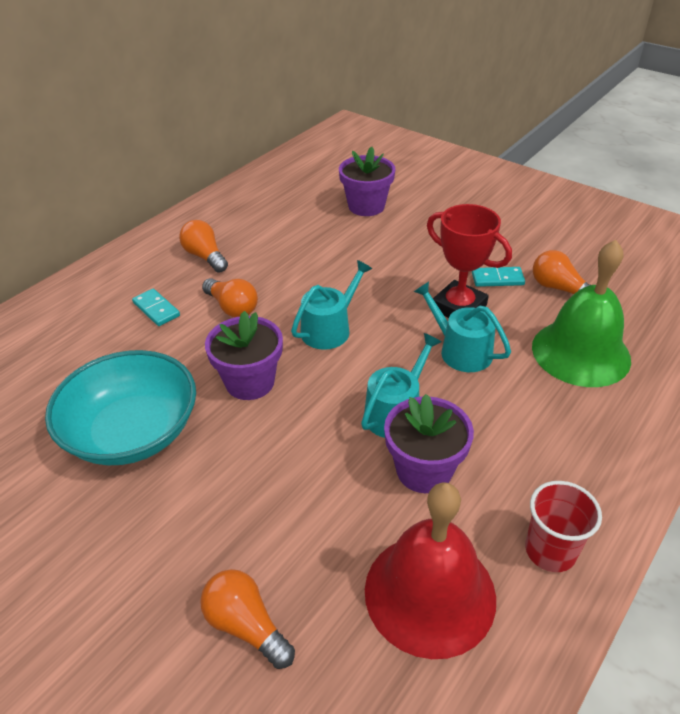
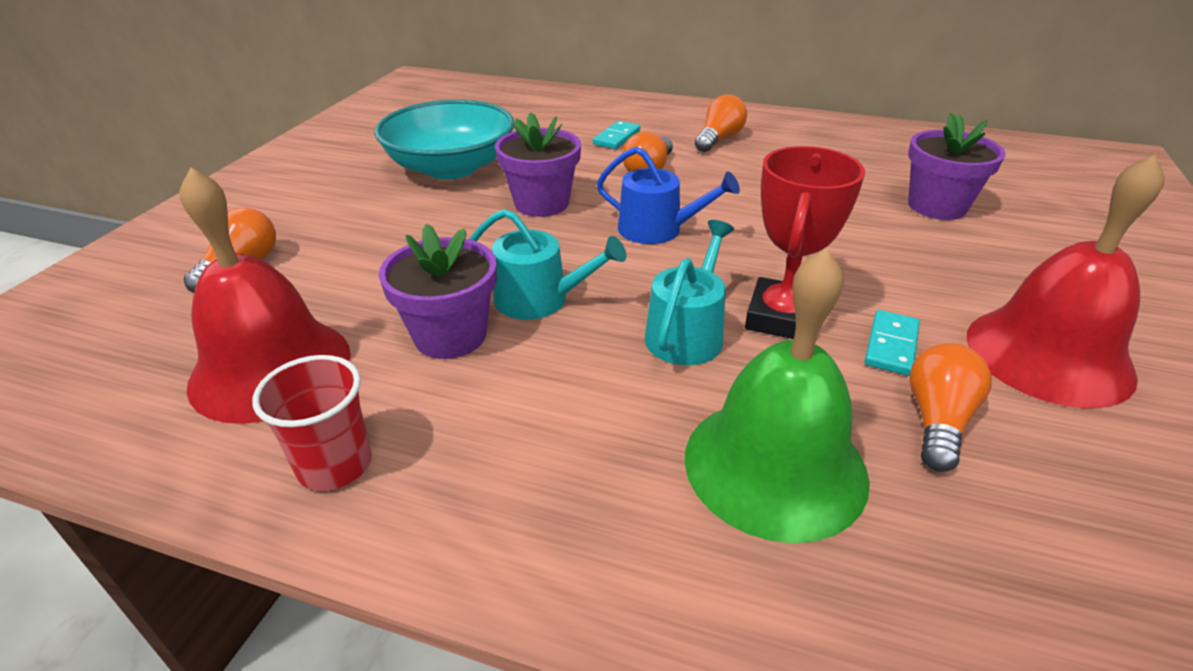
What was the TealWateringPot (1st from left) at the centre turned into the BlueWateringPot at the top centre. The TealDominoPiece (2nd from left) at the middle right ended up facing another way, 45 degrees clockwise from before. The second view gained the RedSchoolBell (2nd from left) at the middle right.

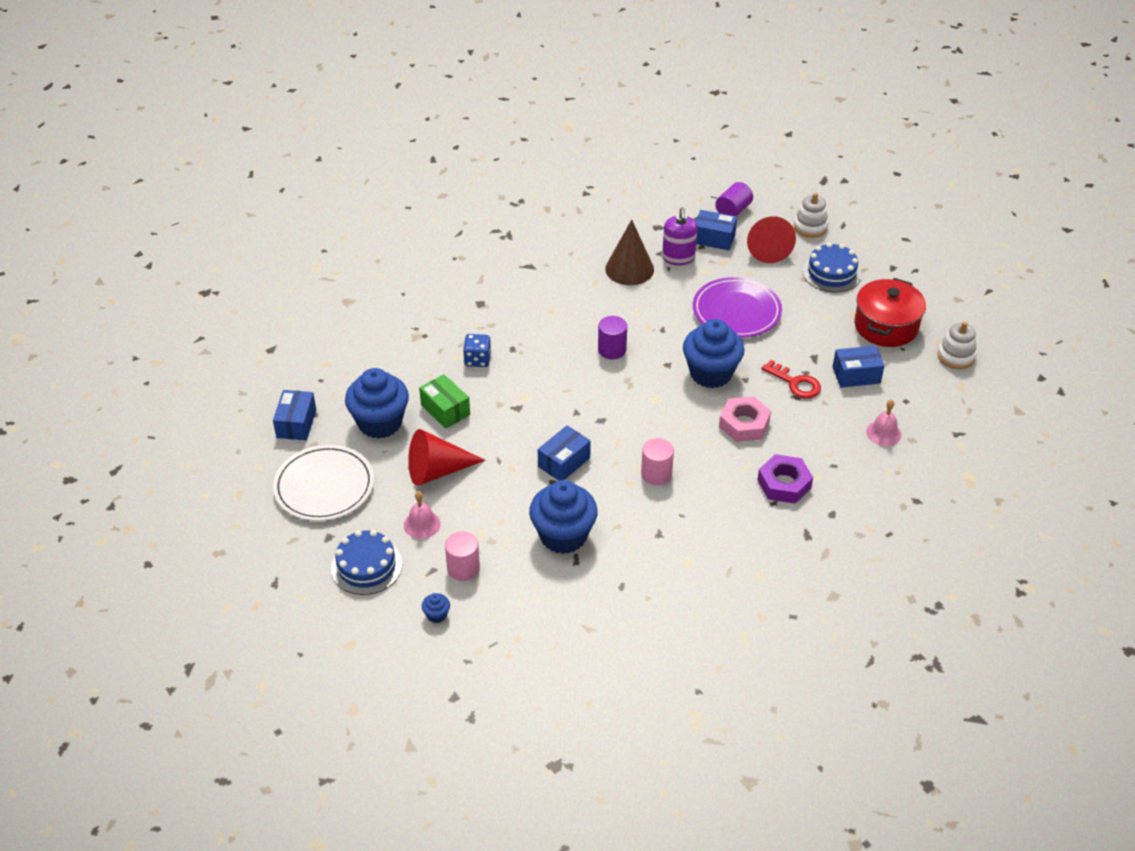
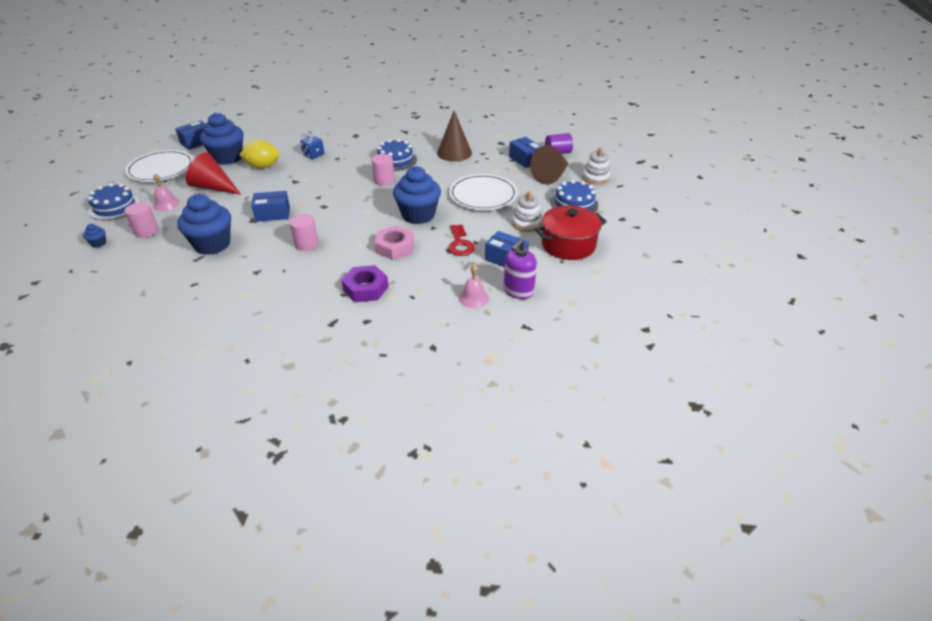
The PurpleSoapDispenser ended up elsewhere, having gone from the top centre to the centre. What was the RedCone (2nd from left) at the top right turned into the BrownCone (2nd from left) at the top centre. What was the PurpleFlatDish at the centre turned into the PureWhiteFlatDish (2nd from left) at the top centre. What was the PurpleSolidCylinder (1st from left) at the centre turned into the RosePinkSolidCylinder (3rd from left) at the top centre. The PureWhiteStackingRings (2nd from left in the first image) ended up elsewhere, having gone from the middle right to the centre. Where the LeafGreenBox stood at the centre, the YellowLemon came to stand at the top left. The second view gained the BlueLayerCake (2nd from left) at the top centre.

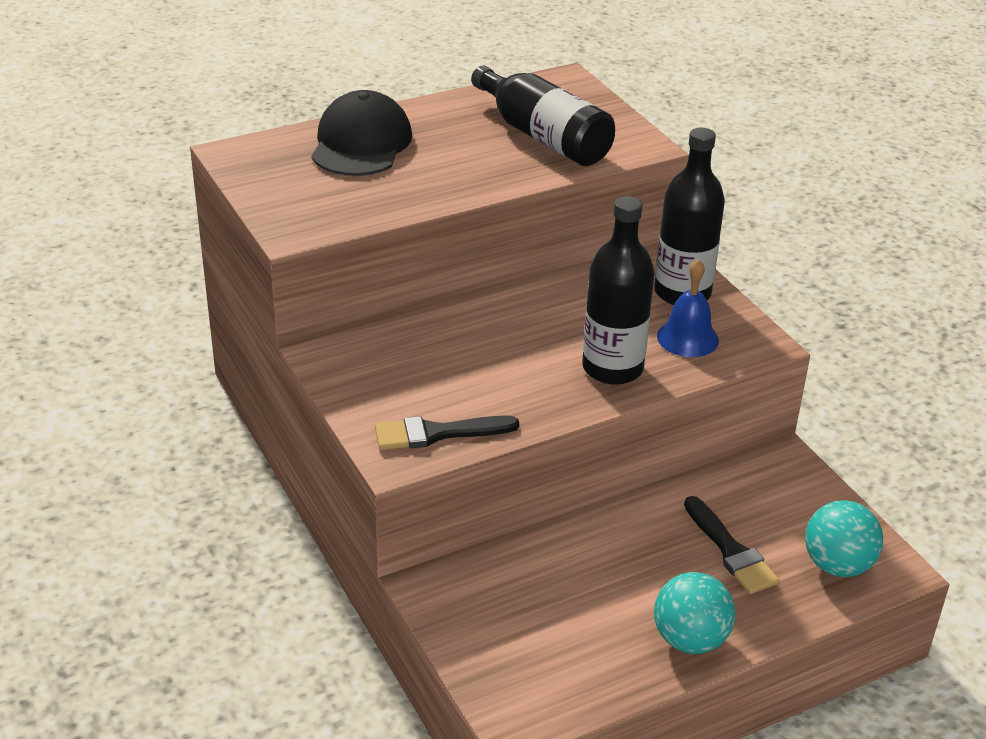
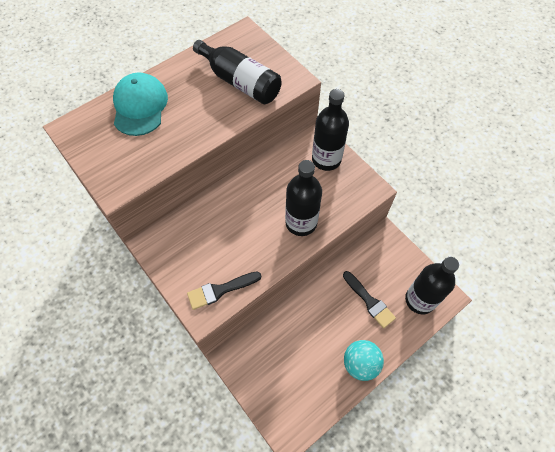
What was the JetBlackPeakedCap at the top centre turned into the TealPeakedCap at the top left. The second view lost the BlueSchoolBell at the middle right. Where the TealBall (2nd from left) stood at the bottom right, the JetBlackBottle (4th from left) came to stand at the middle right.

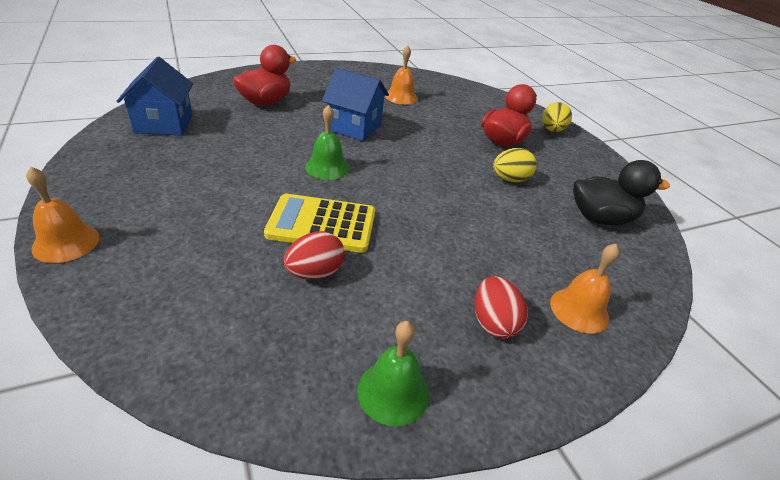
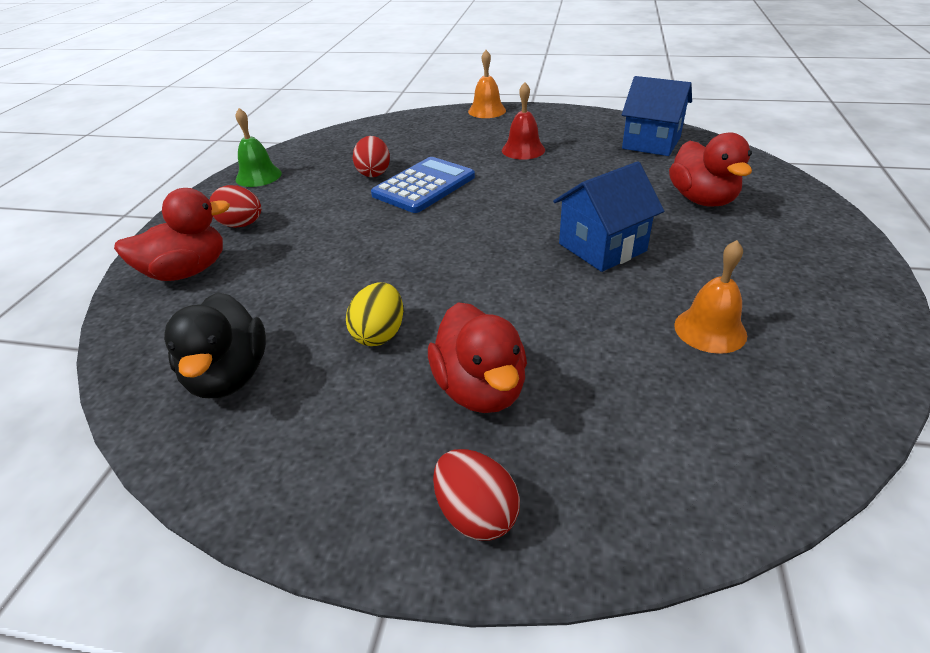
What was the YellowToyEgg (2nd from left) at the top right turned into the RedToyEgg (3rd from left) at the bottom centre. The second view lost the LeafGreenSchoolBell (1st from left) at the top centre. The JetBlackToyDuck at the middle right ended up facing another way, 45 degrees counterclockwise from before. What was the YellowPocketCalculator at the centre turned into the BluePocketCalculator at the top centre. Where the OrangeColouredSchoolBell (3rd from left) stood at the middle right, the RedToyDuck (1st from left) came to stand at the middle left. The second view gained the RedSchoolBell at the top centre.

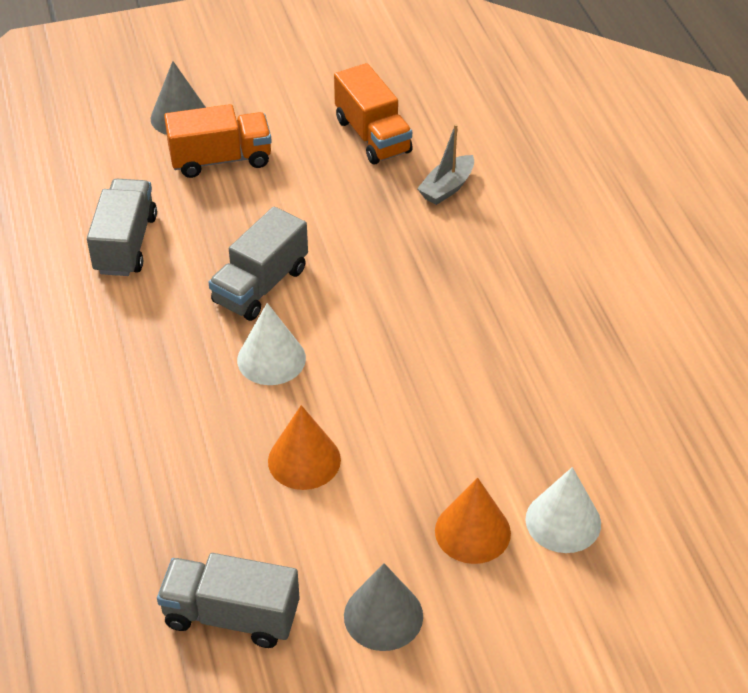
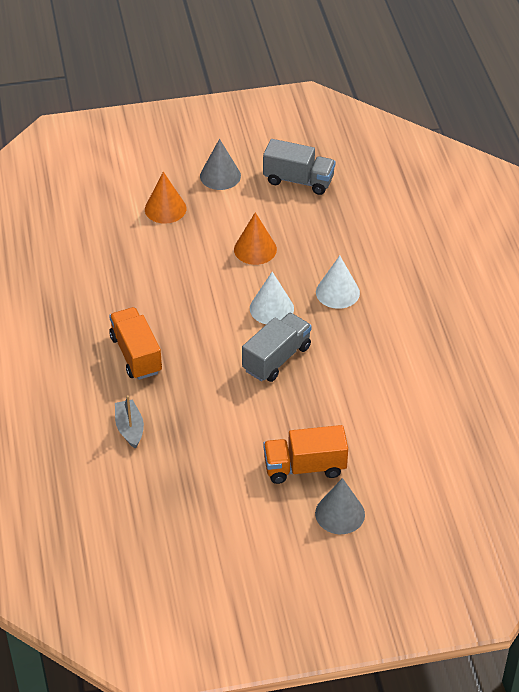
The OrangeColouredTruck (2nd from left in the first image) ended up elsewhere, having gone from the top centre to the middle left. The GreyToyBoat at the top centre ended up facing another way, 60 degrees counterclockwise from before. The second view lost the GreyTruck (1st from left) at the top left. The PureWhiteCone (2nd from left) ended up elsewhere, having gone from the bottom right to the centre.

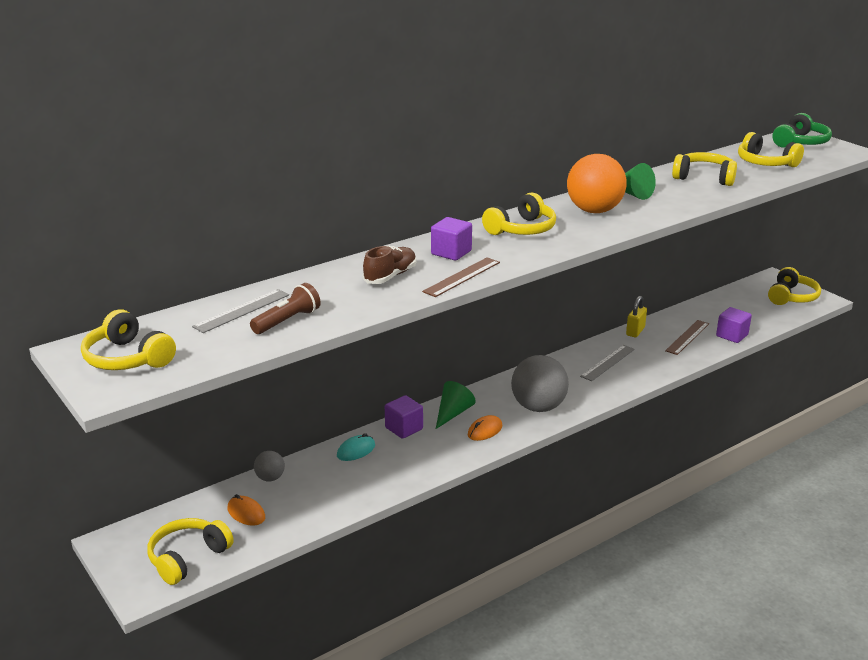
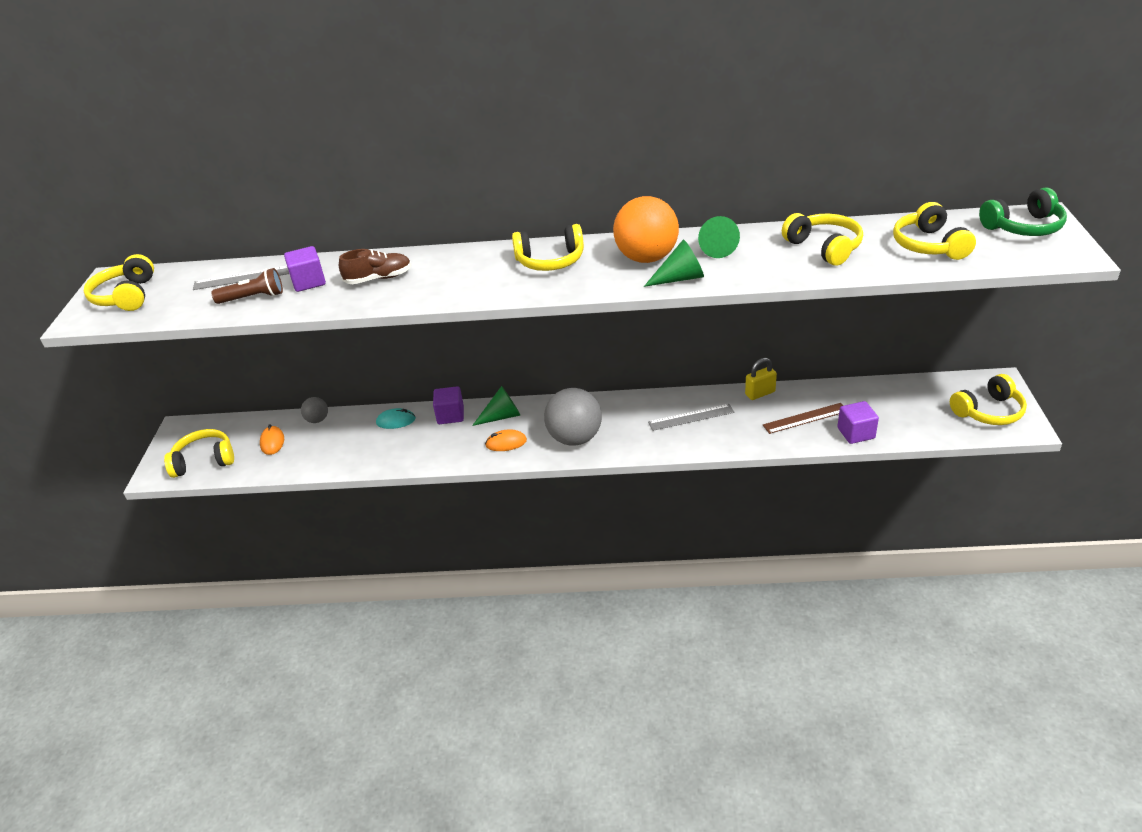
The PurpleSolidCube (2nd from left in the first image) ended up elsewhere, having gone from the centre to the top left. The second view lost the BrownMeasuringStick (1st from left) at the centre. The second view gained the LeafGreenCone (2nd from left) at the top centre.

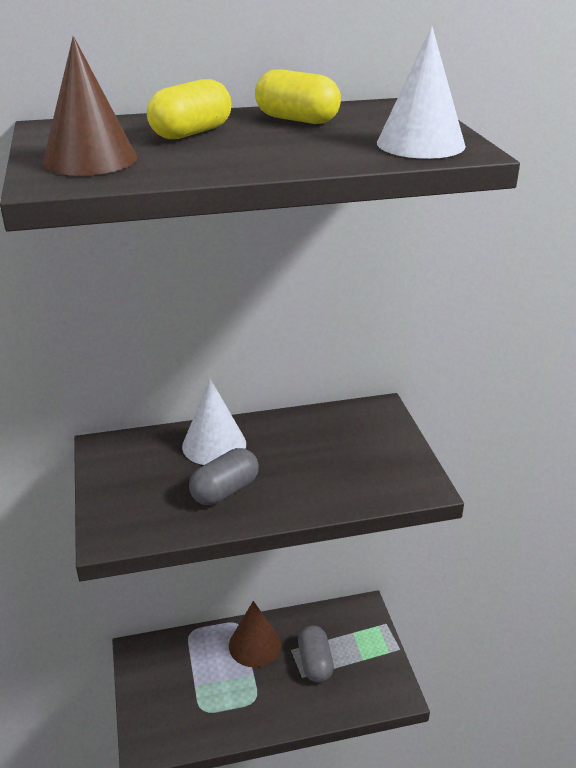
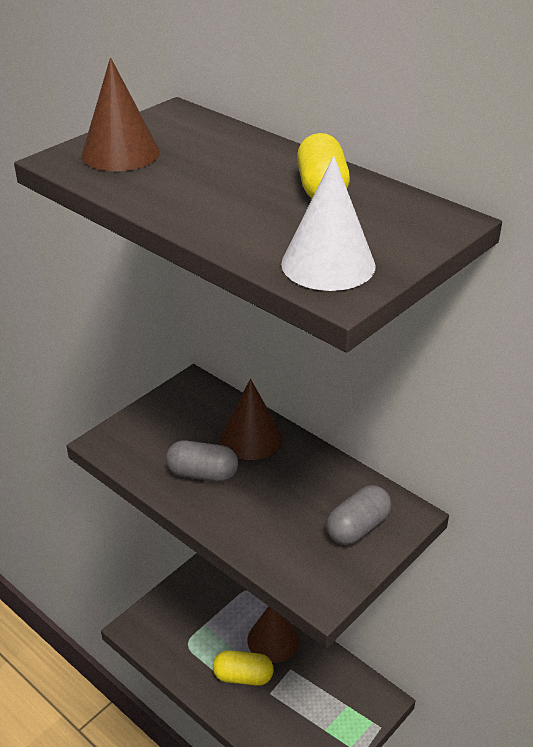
The YellowPill (1st from left) ended up elsewhere, having gone from the top left to the bottom centre. What was the PureWhiteCone (1st from left) at the centre turned into the BrownCone (2nd from left) at the centre. The GreyPill (2nd from left) ended up elsewhere, having gone from the bottom centre to the bottom right.

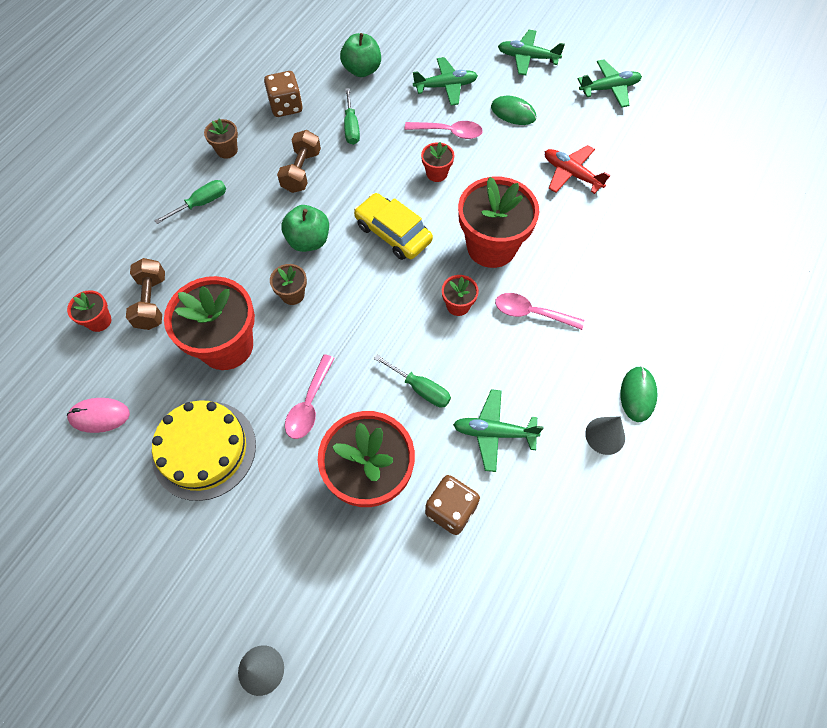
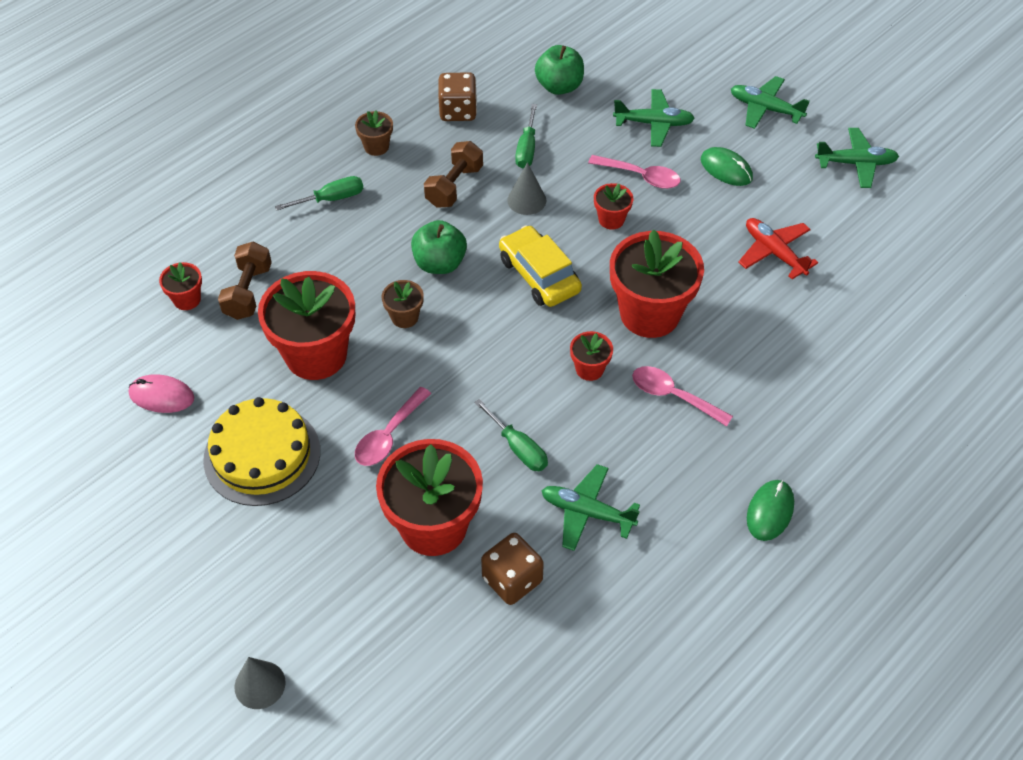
The GreyCone (2nd from left) ended up elsewhere, having gone from the middle right to the top centre.

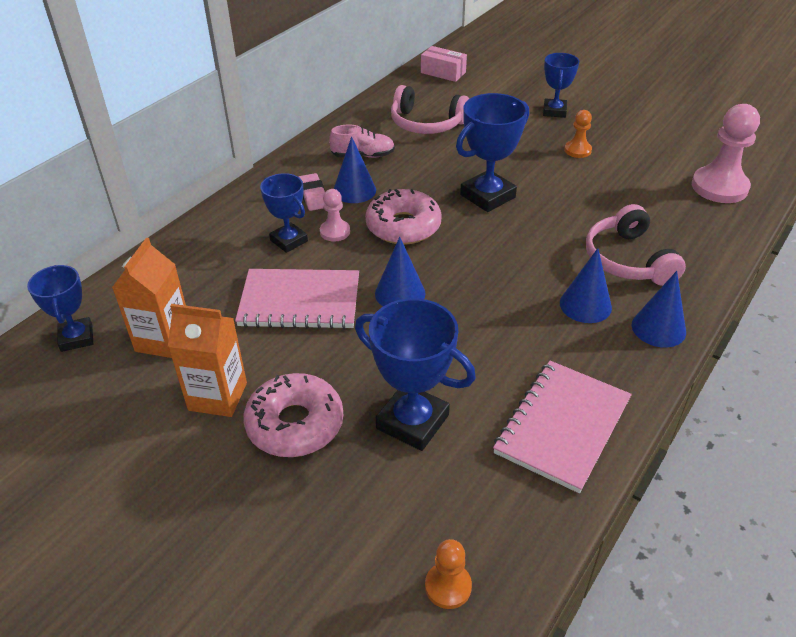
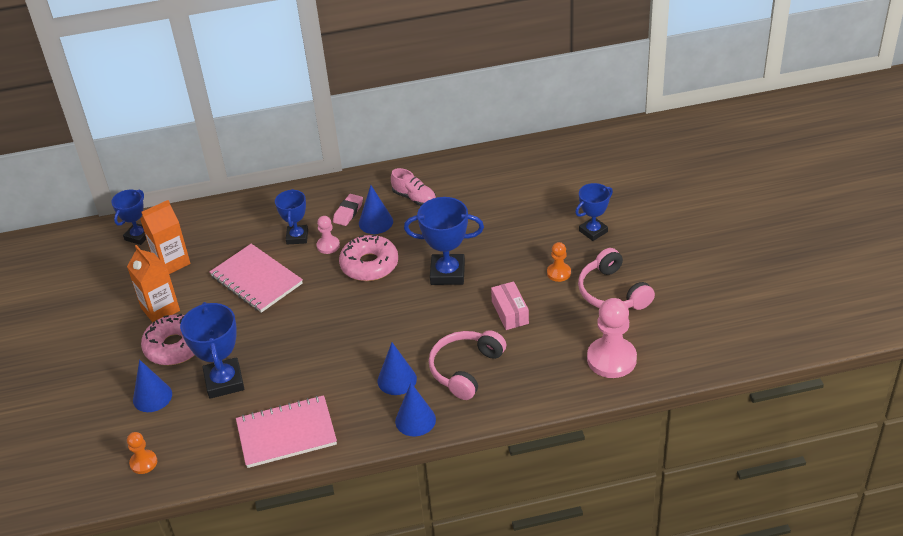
The RosePinkBox ended up elsewhere, having gone from the top centre to the centre. The RosePinkOverEarHeadphones (1st from left in the first image) ended up elsewhere, having gone from the top centre to the middle right. The BlueCone (2nd from left in the first image) ended up elsewhere, having gone from the centre to the bottom left.

